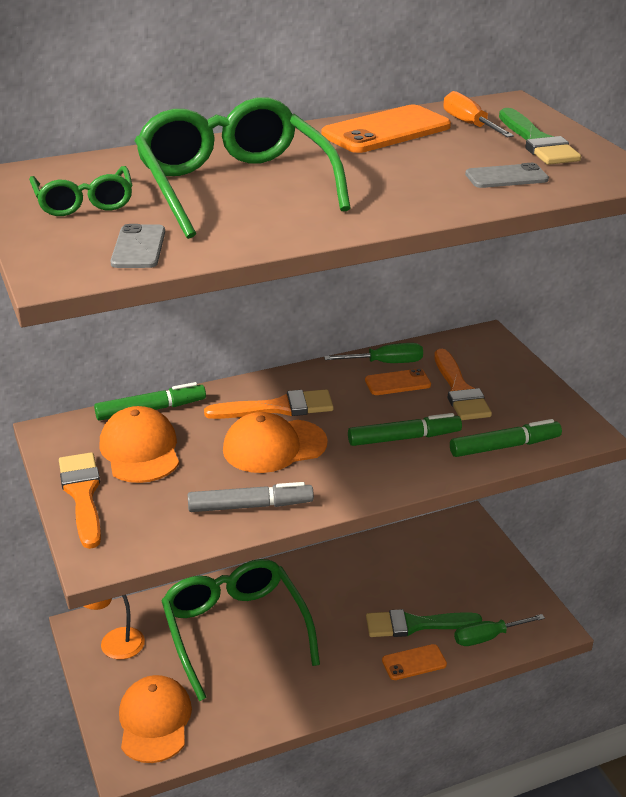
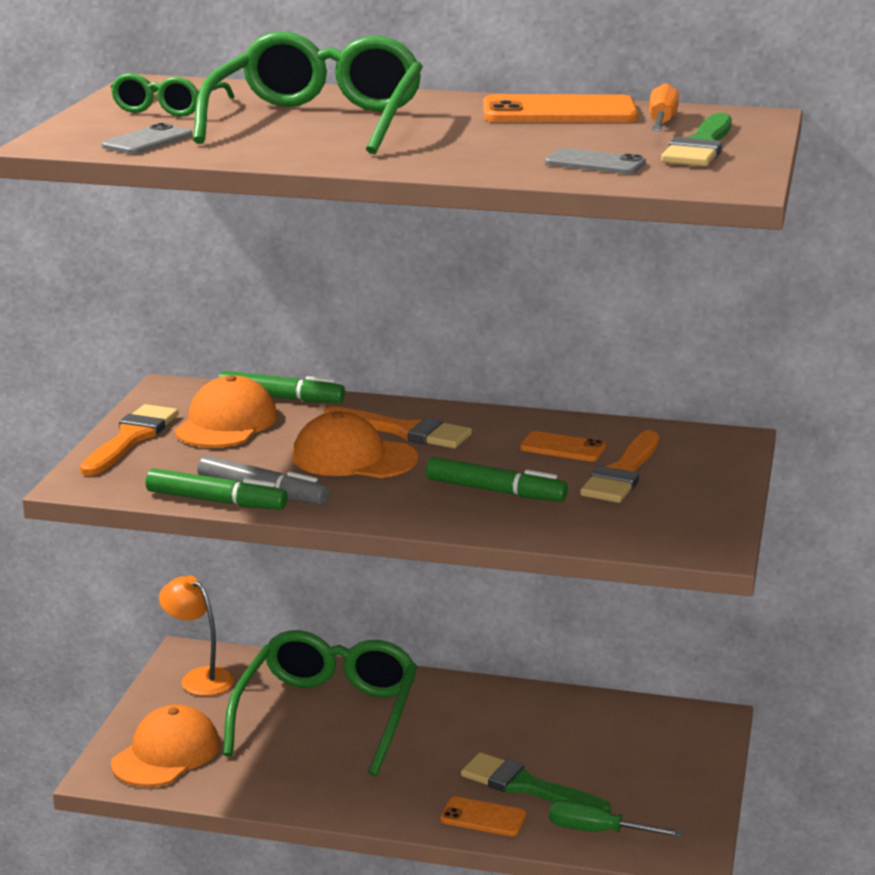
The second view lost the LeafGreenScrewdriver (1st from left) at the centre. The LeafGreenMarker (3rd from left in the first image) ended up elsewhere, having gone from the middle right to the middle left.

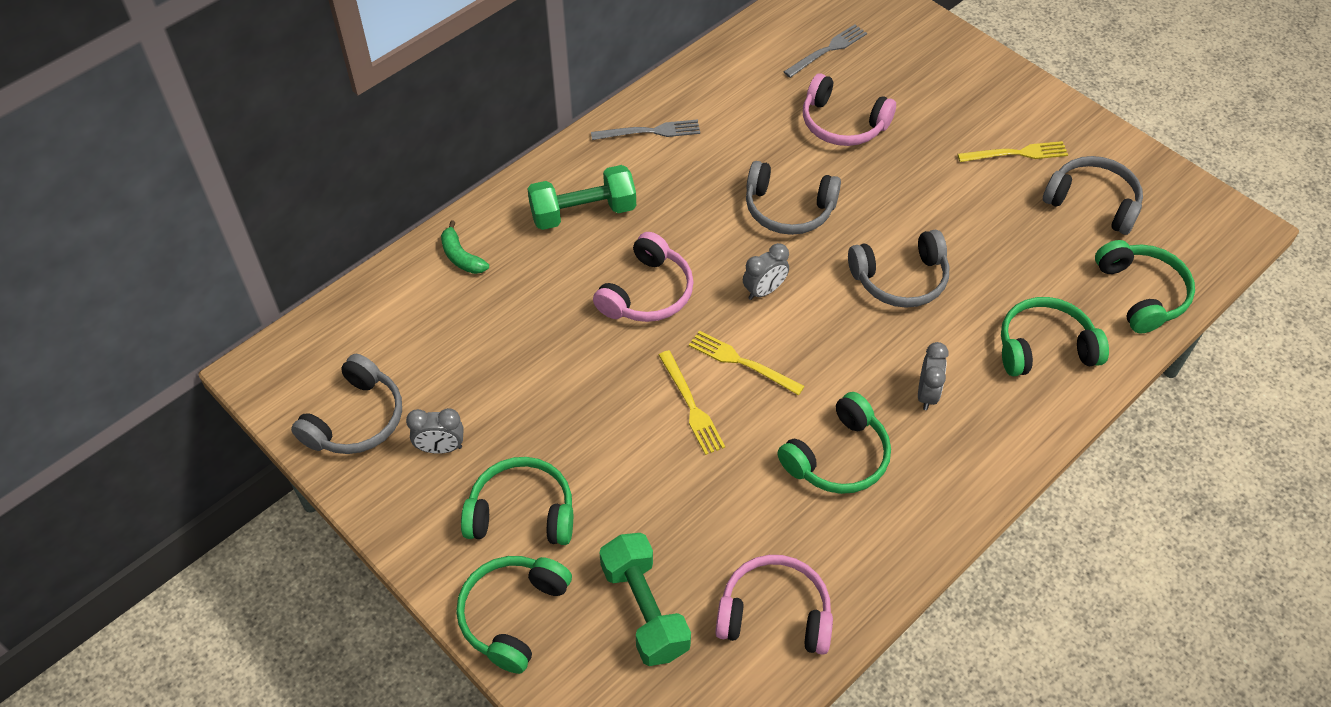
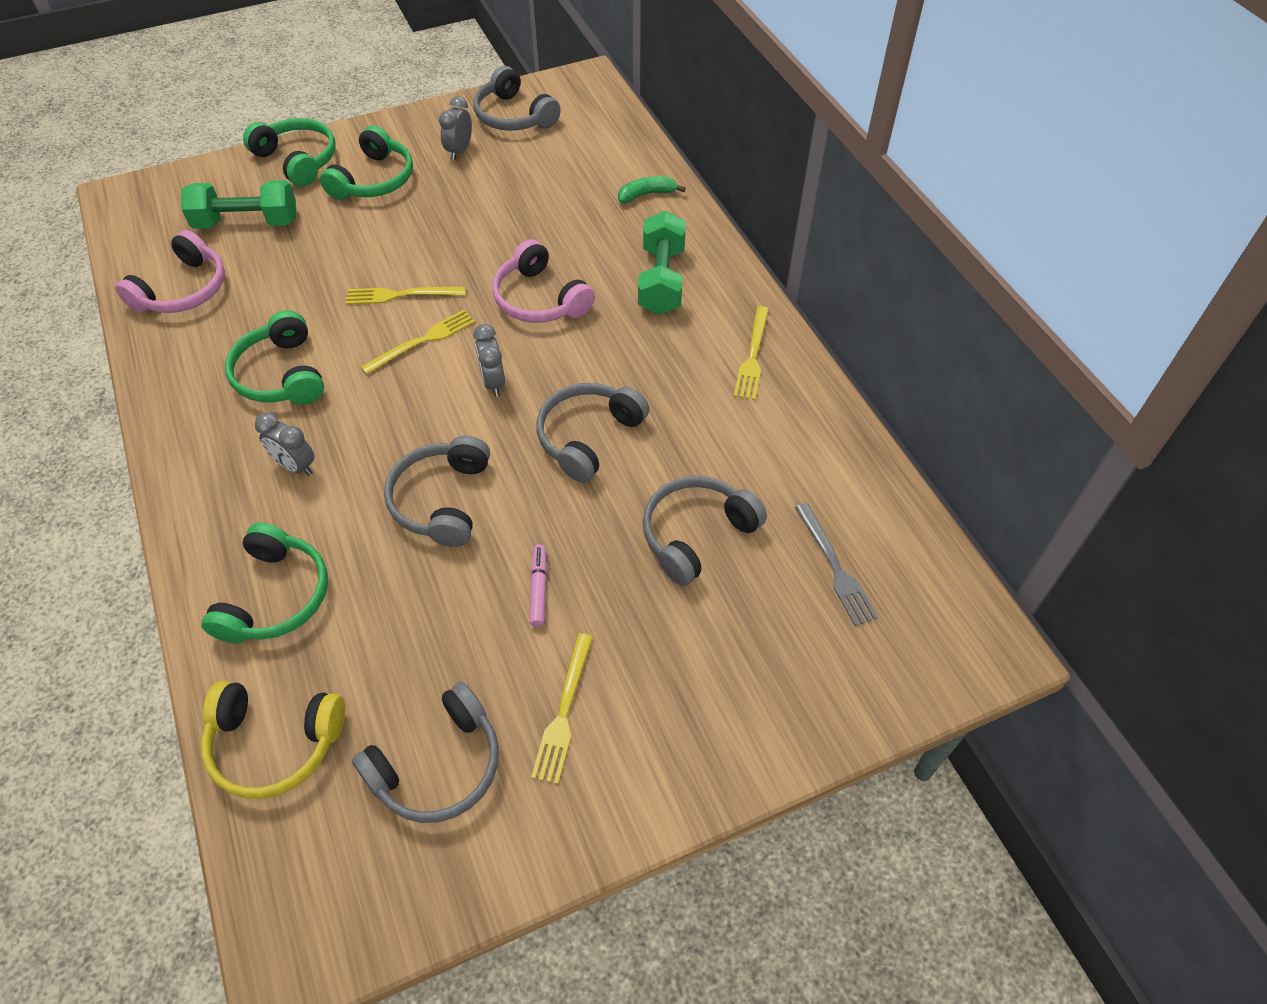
What was the RosePinkOverEarHeadphones (3rd from left) at the top centre turned into the GreyOverEarHeadphones (5th from left) at the centre. What was the GreyFork (1st from left) at the top centre turned into the YellowFork (4th from left) at the centre. What was the LeafGreenOverEarHeadphones (5th from left) at the middle right turned into the YellowOverEarHeadphones at the bottom left. The second view gained the RosePinkMarker at the centre.

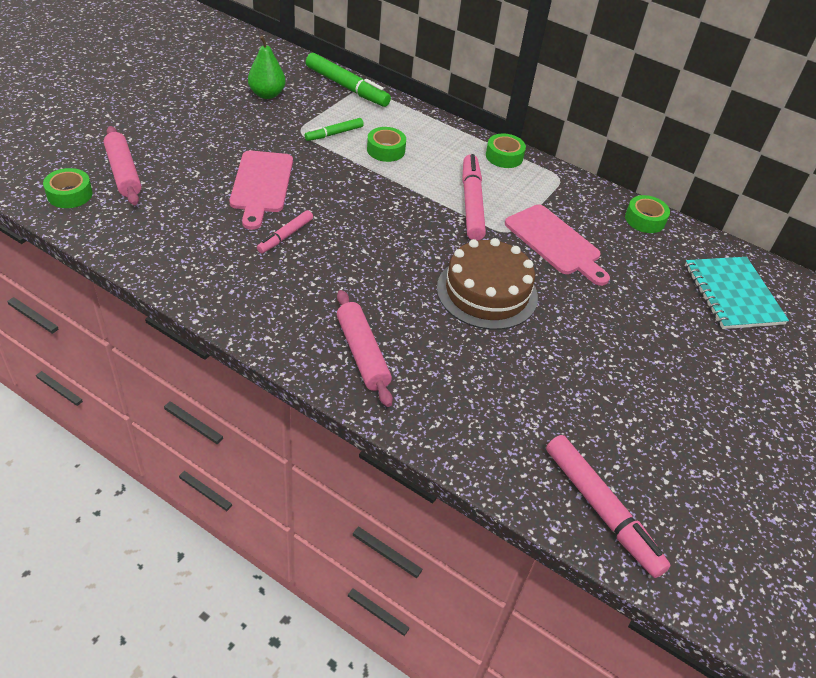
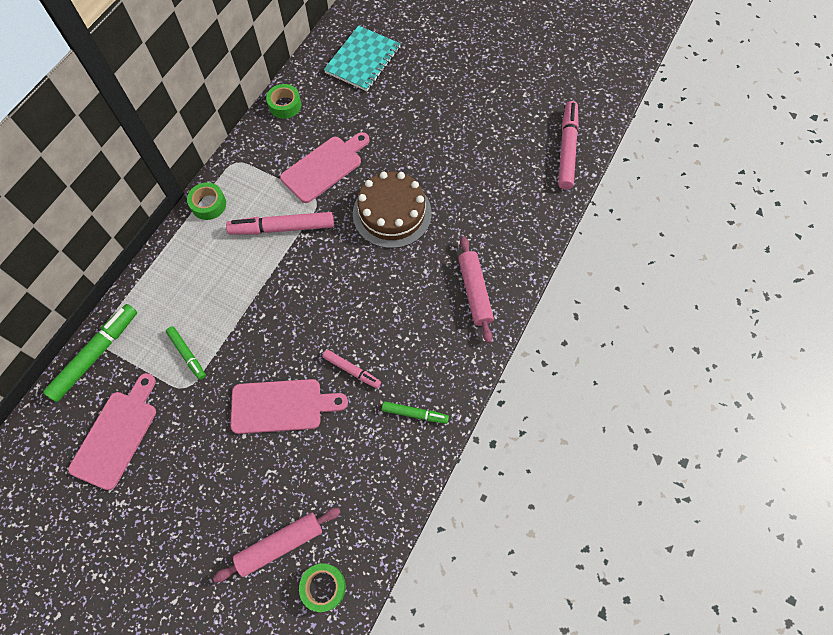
Where the LeafGreenPear stood at the top left, the RosePinkChoppingBoard (1st from left) came to stand at the bottom left. The second view lost the LeafGreenTape (2nd from left) at the top centre. The TealNotebook at the middle right ended up facing another way, 45 degrees counterclockwise from before. The RosePinkDoughRoller (2nd from left) at the centre ended up facing another way, 75 degrees counterclockwise from before. The RosePinkMarker (3rd from left) at the bottom right ended up facing another way, 45 degrees counterclockwise from before. The second view gained the LeafGreenMarker (3rd from left) at the centre.

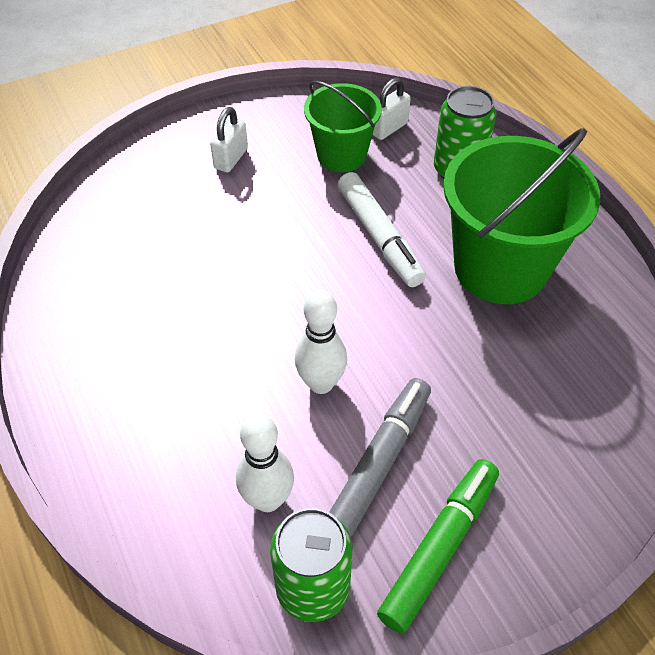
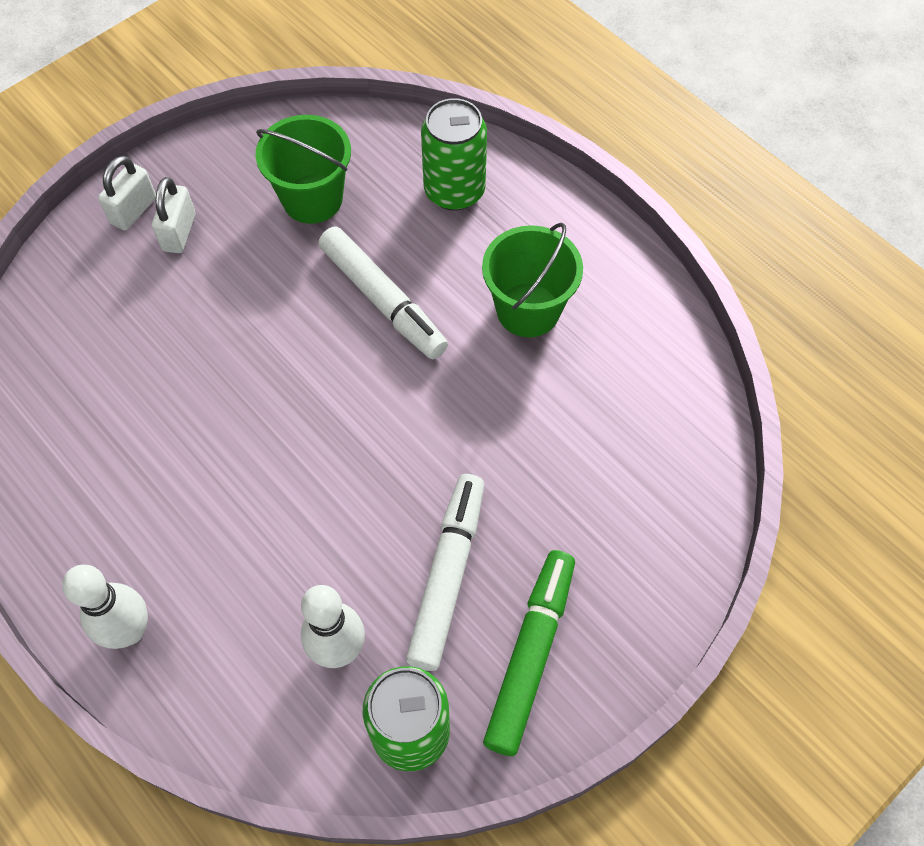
The PureWhiteSmallLock (2nd from left in the first image) ended up elsewhere, having gone from the top centre to the top left. The size of the LeafGreenBucket (2nd from left) at the top right changed by a factor of 0.60. The PureWhiteTenpin (2nd from left in the first image) ended up elsewhere, having gone from the centre to the bottom left. What was the GreyMarker at the bottom centre turned into the PureWhiteMarker (2nd from left) at the bottom centre.

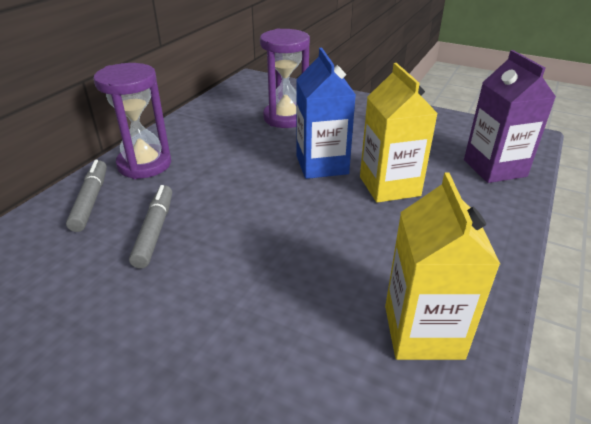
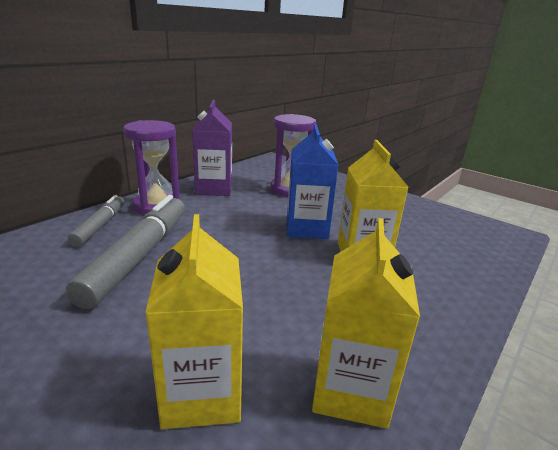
The PurpleCarton ended up elsewhere, having gone from the top right to the top centre. The size of the GreyMarker (2nd from left) at the middle left changed by a factor of 1.77. The second view gained the YellowCarton (1st from left) at the bottom centre.

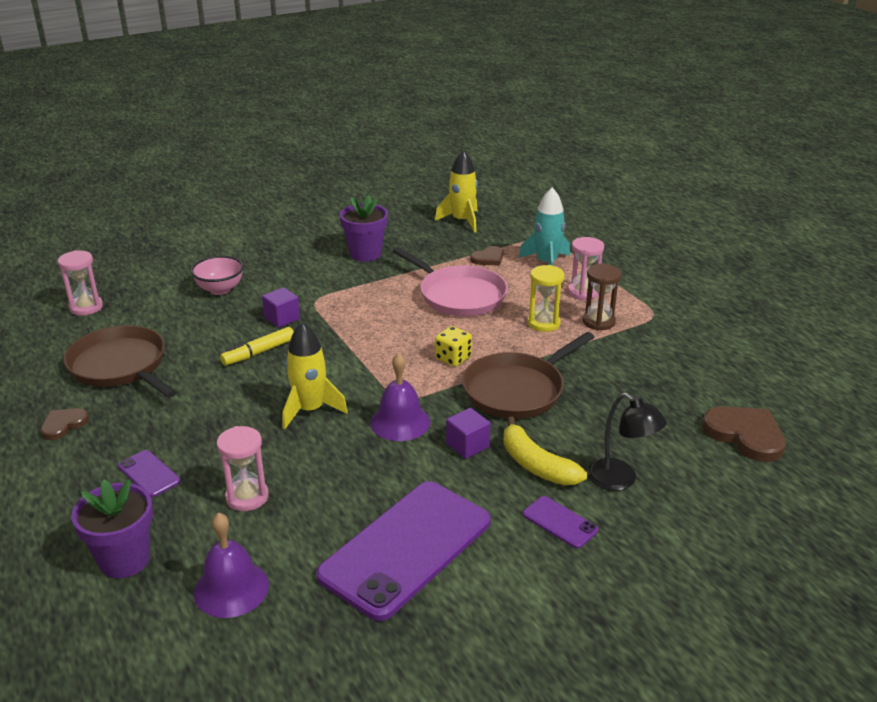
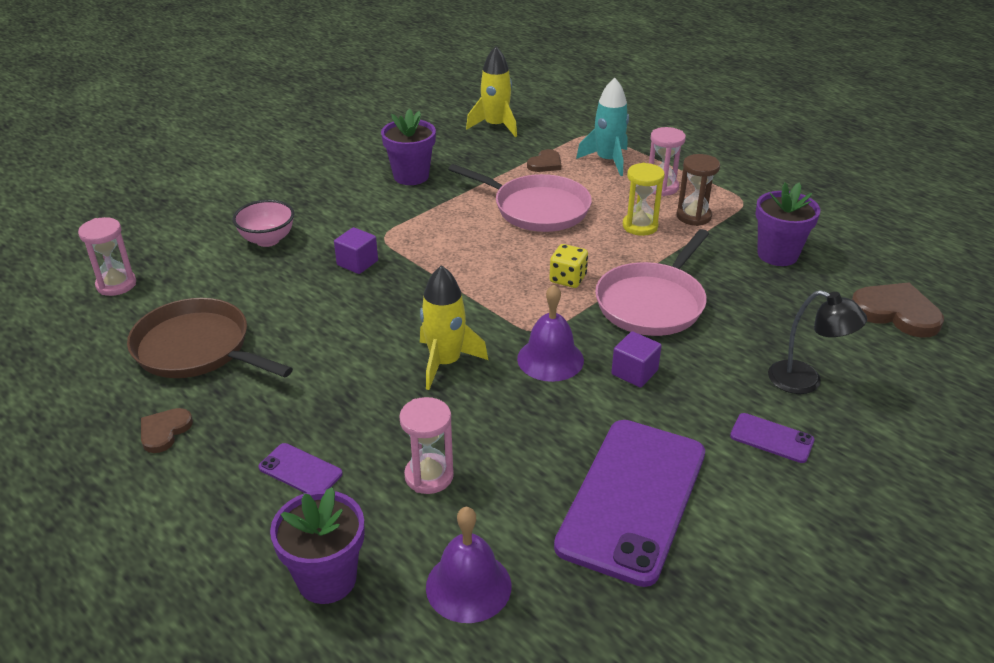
The second view lost the YellowMarker at the middle left. What was the BrownSkillet (2nd from left) at the centre turned into the RosePinkSkillet (2nd from left) at the centre. The second view lost the YellowBanana at the centre. The second view gained the PurplePottedPlant (3rd from left) at the middle right.

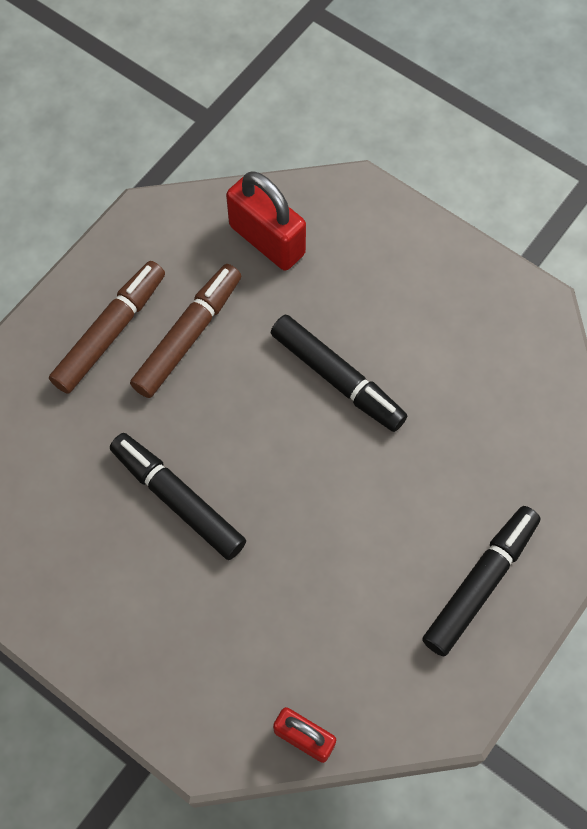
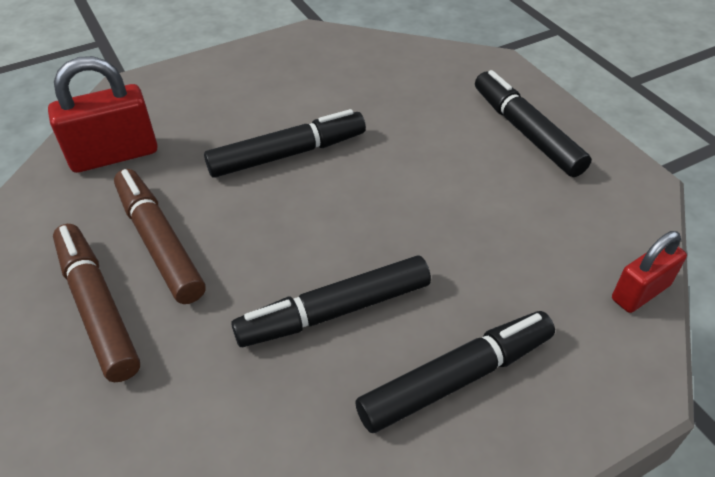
The second view gained the JetBlackMarker (3rd from left) at the bottom centre.

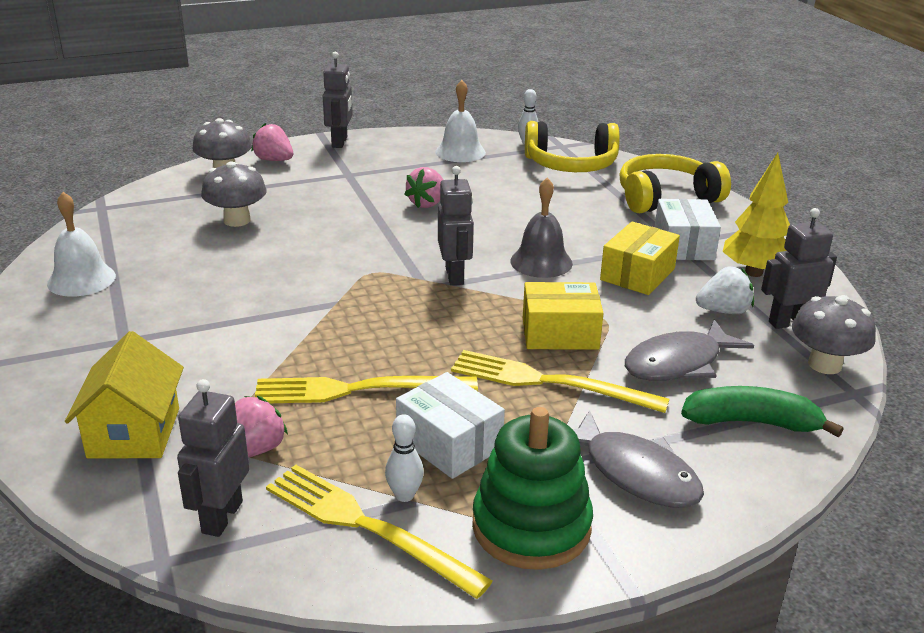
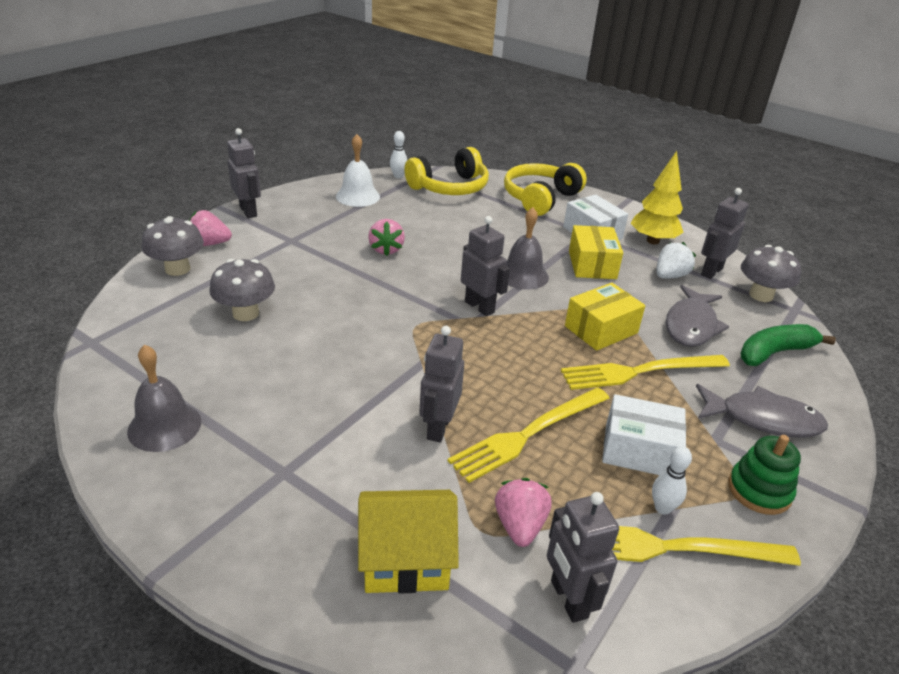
What was the PureWhiteSchoolBell (1st from left) at the middle left turned into the GreySchoolBell (1st from left) at the middle left. The YellowToyHouse at the middle left ended up facing another way, 60 degrees counterclockwise from before. The size of the LeafGreenStackingRings at the bottom centre changed by a factor of 0.65. The second view gained the GreyRobotFigure (2nd from left) at the centre.

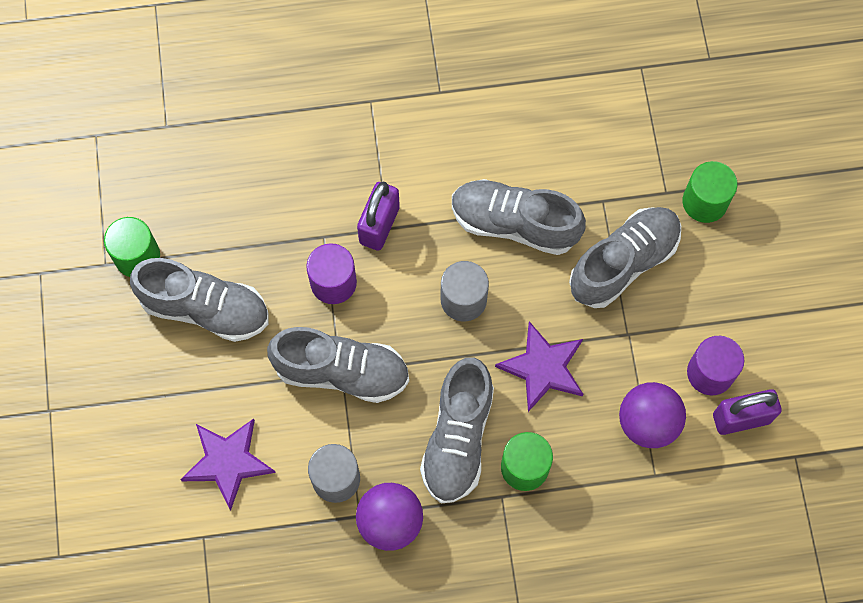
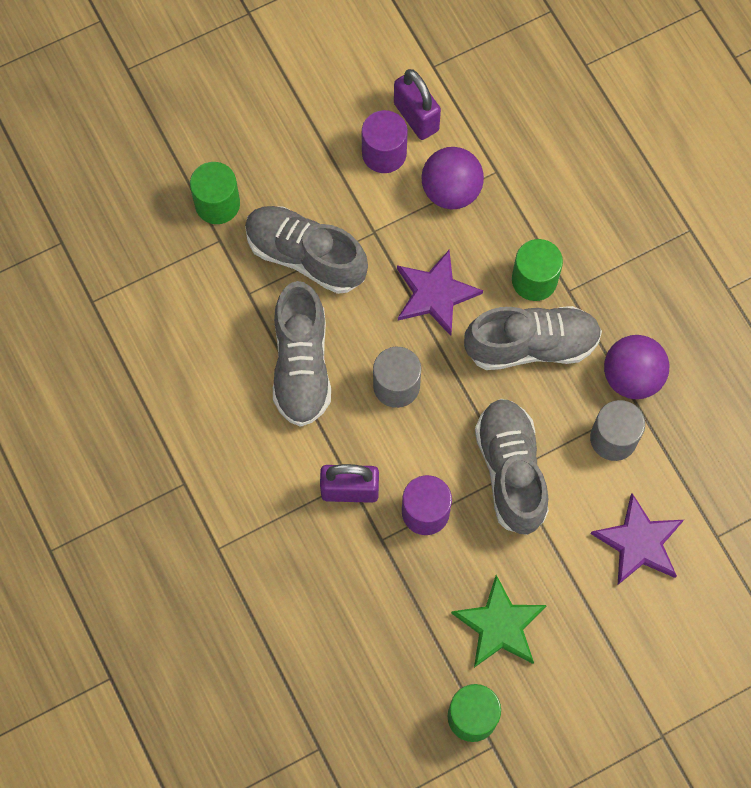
Where the GreySneaker (1st from left) stood at the middle left, the LeafGreenStarShape came to stand at the bottom centre.

